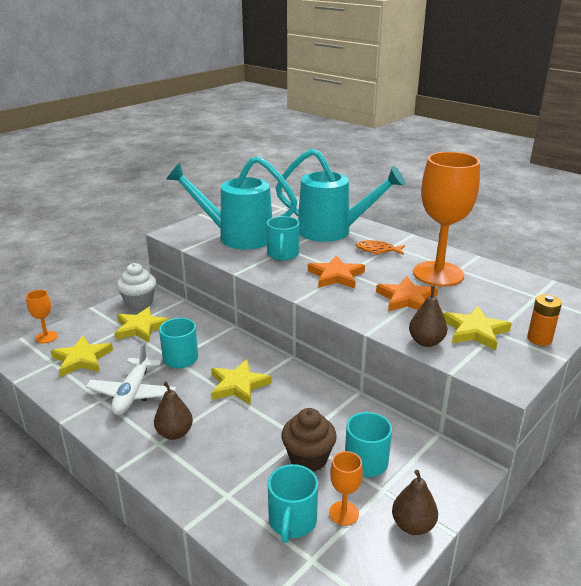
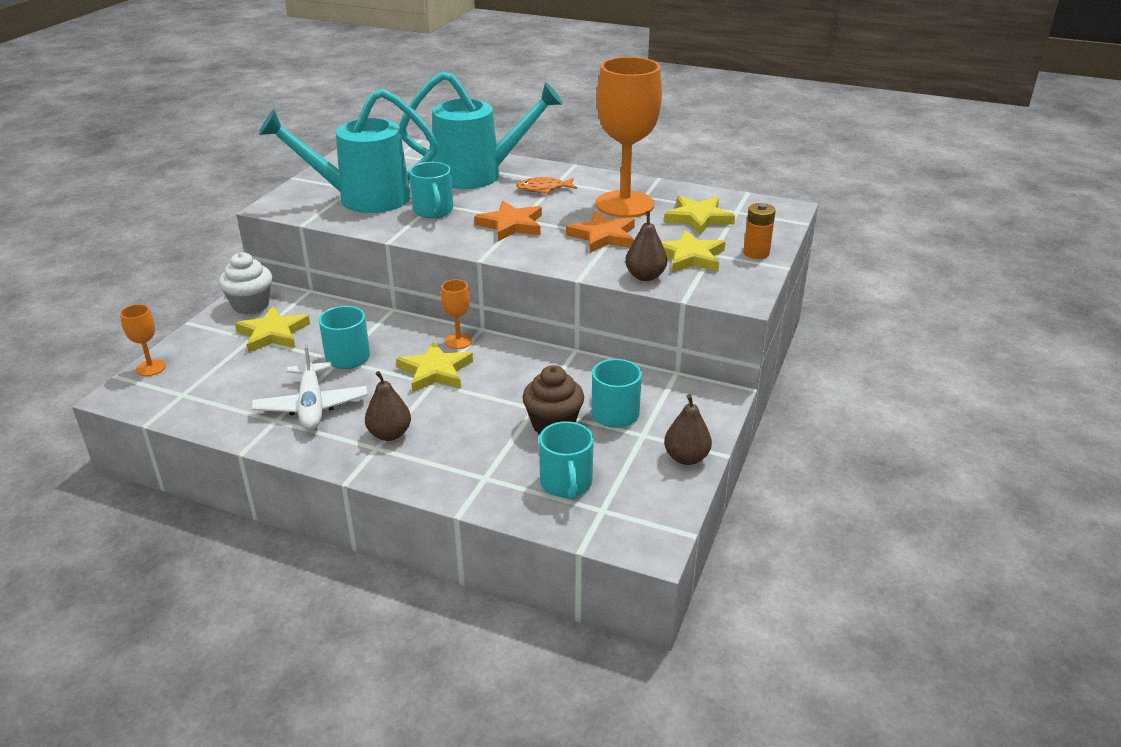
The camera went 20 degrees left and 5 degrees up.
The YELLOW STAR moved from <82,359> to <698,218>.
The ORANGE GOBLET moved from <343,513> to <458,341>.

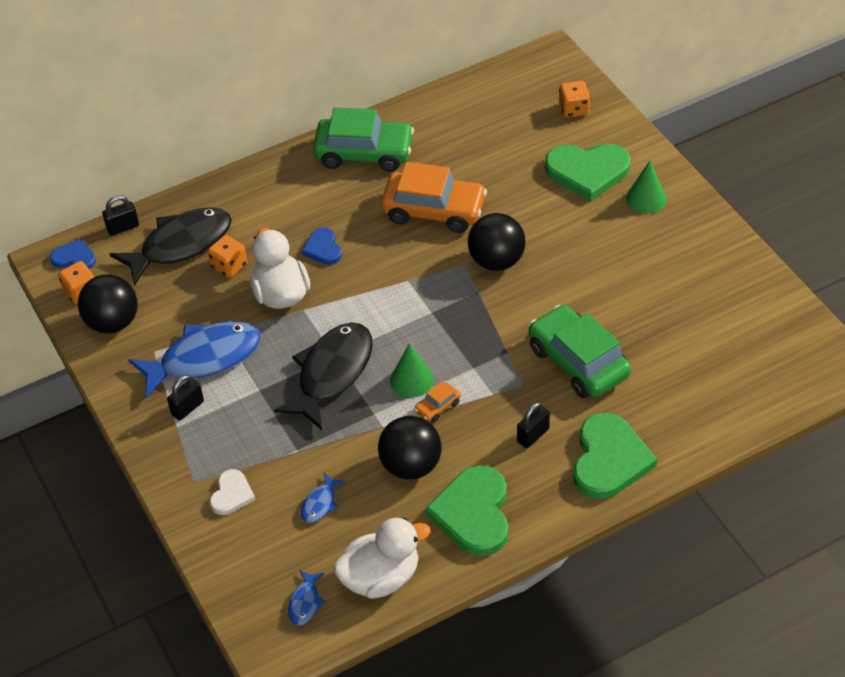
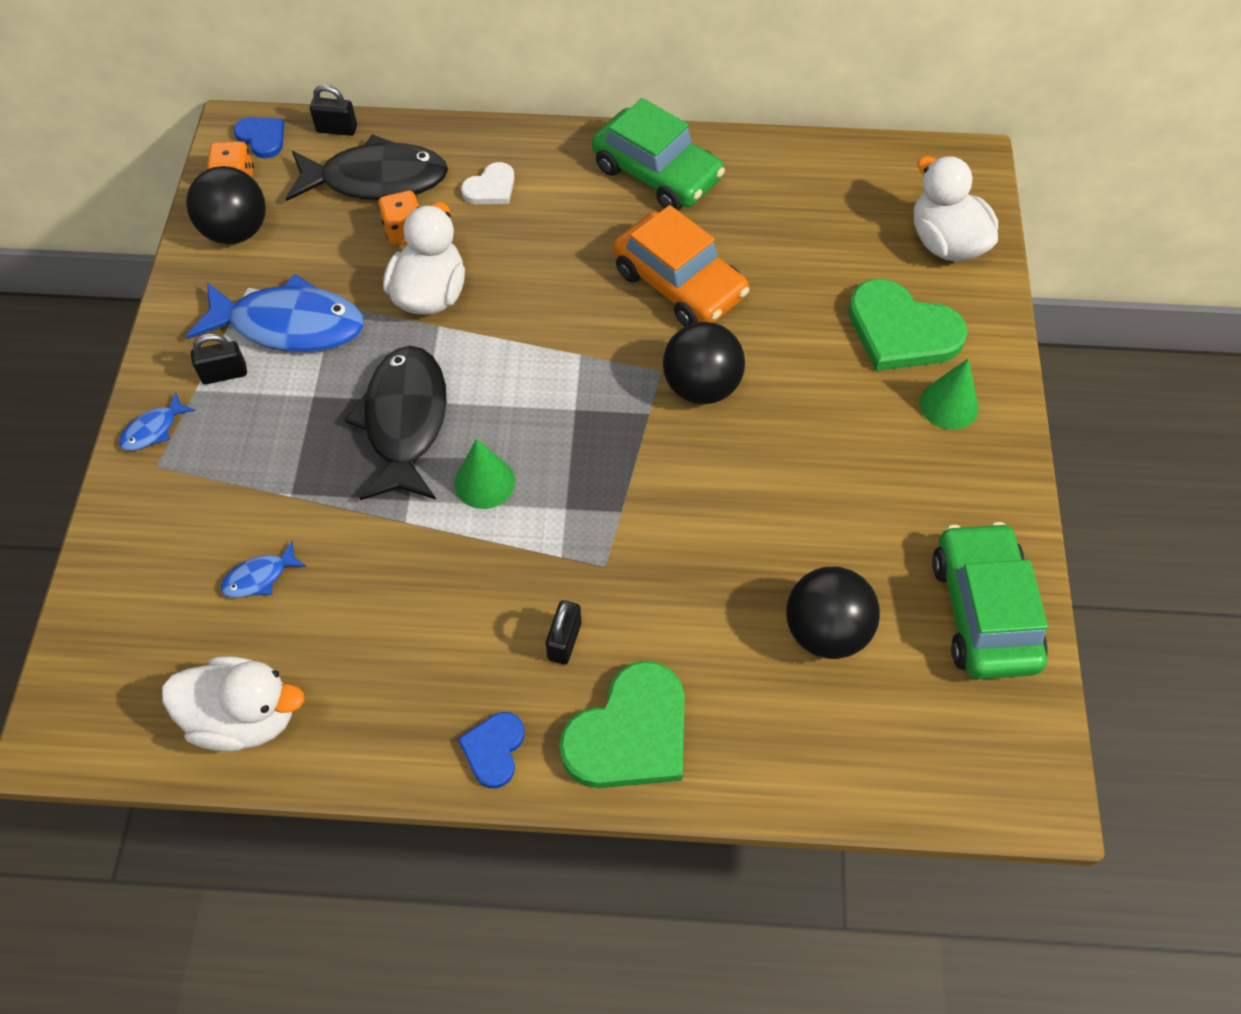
The camera went 30 degrees right and 10 degrees up.
The WHITE HEART moved from <231,494> to <491,188>.
The BLACK FISH at <332,373> turned 60 degrees counterclockwise.
The BLUE FISH moved from <305,602> to <153,429>.
The BLUE HEART moved from <323,248> to <494,749>.
The BLACK BALL moved from <411,466> to <826,631>.
The ORANGE CAR at <437,407> disappeared.
The GREEN HEART at <473,513> disappeared.
The BLACK PADLOCK at <533,435> turned 60 degrees counterclockwise.
The GREEN CAR moved from <578,362> to <983,611>.
The ORANGE DICE at <574,109> was replaced by the WHITE DUCK at <945,243>.

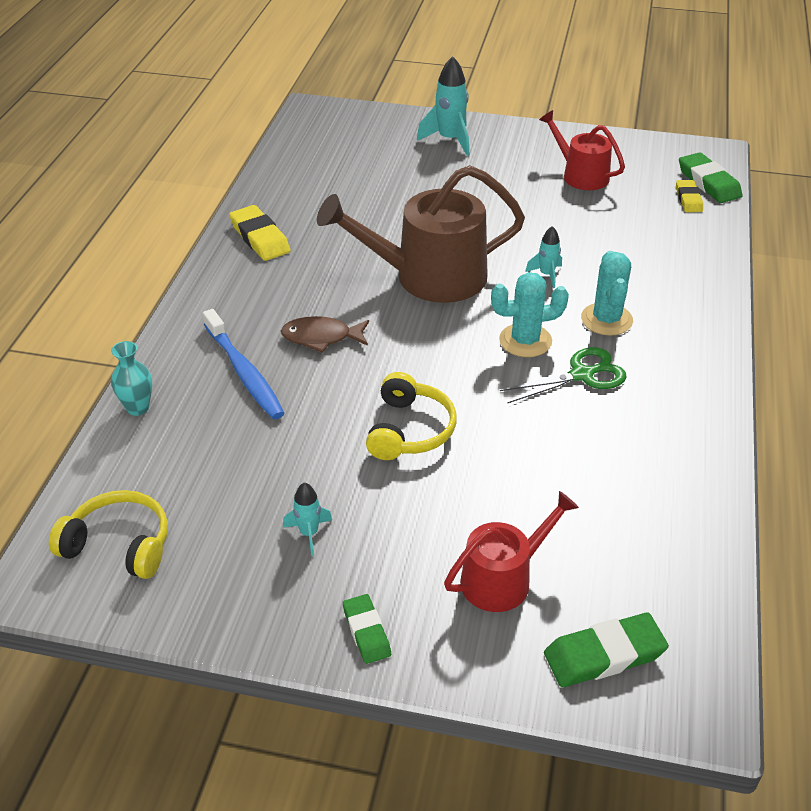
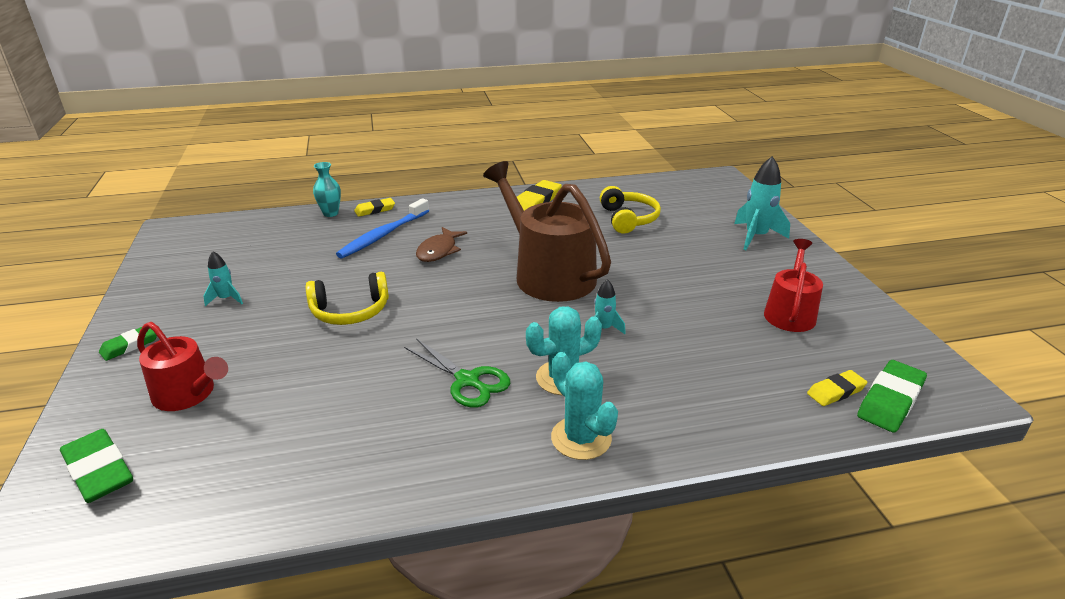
The camera went 65 degrees right and 10 degrees down.
The YELLOW HEADPHONES moved from <119,545> to <628,219>.
The BROWN FISH at <321,337> turned 135 degrees counterclockwise.
The TURQUOISE CACTUS moved from <525,341> to <581,438>.
The YELLOW ERASER at <375,210> appeared.

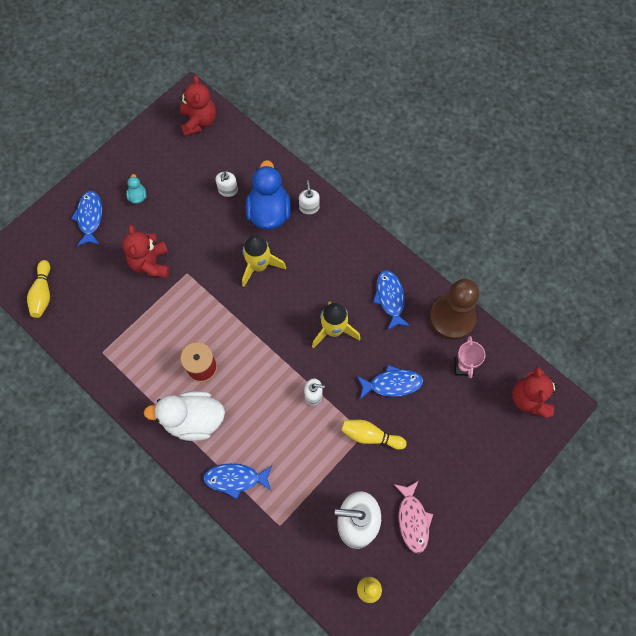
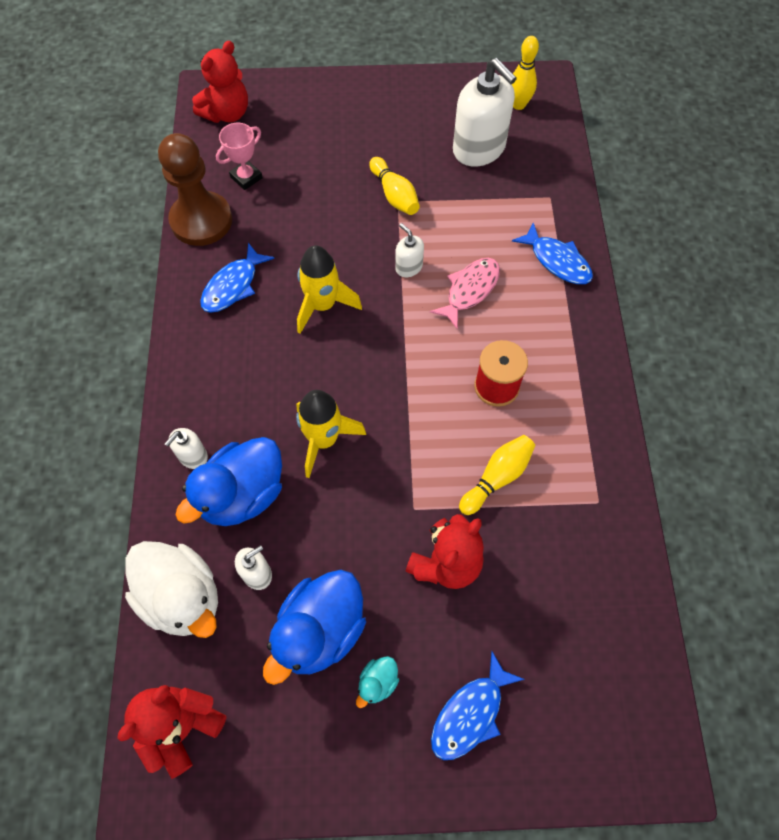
The camera went 135 degrees left and 5 degrees down.
The YELLOW BOWLING PIN moved from <43,293> to <497,478>.
The WHITE DUCK moved from <193,420> to <182,597>.
The BLUE FISH at <392,384> disappeared.
The PINK FISH moved from <412,519> to <470,290>.
The BLUE DUCK at <320,631> appeared.

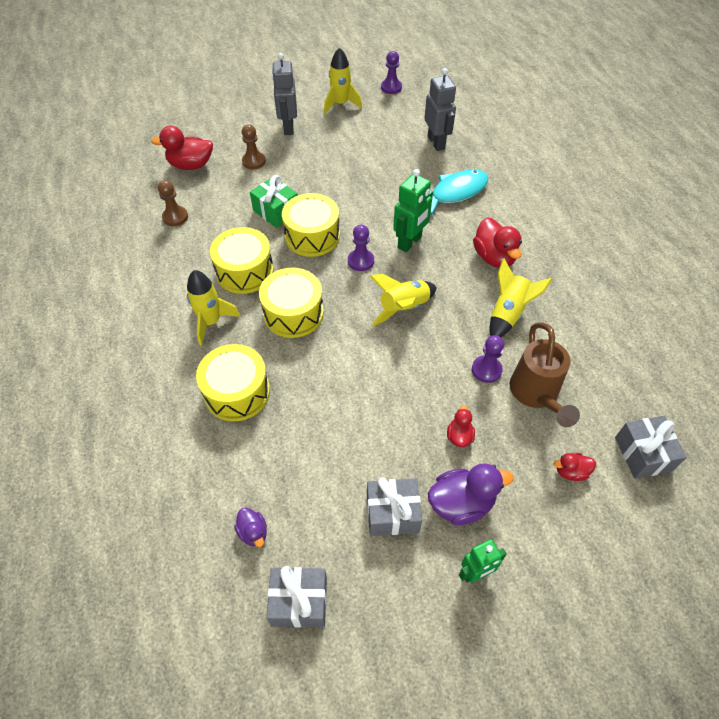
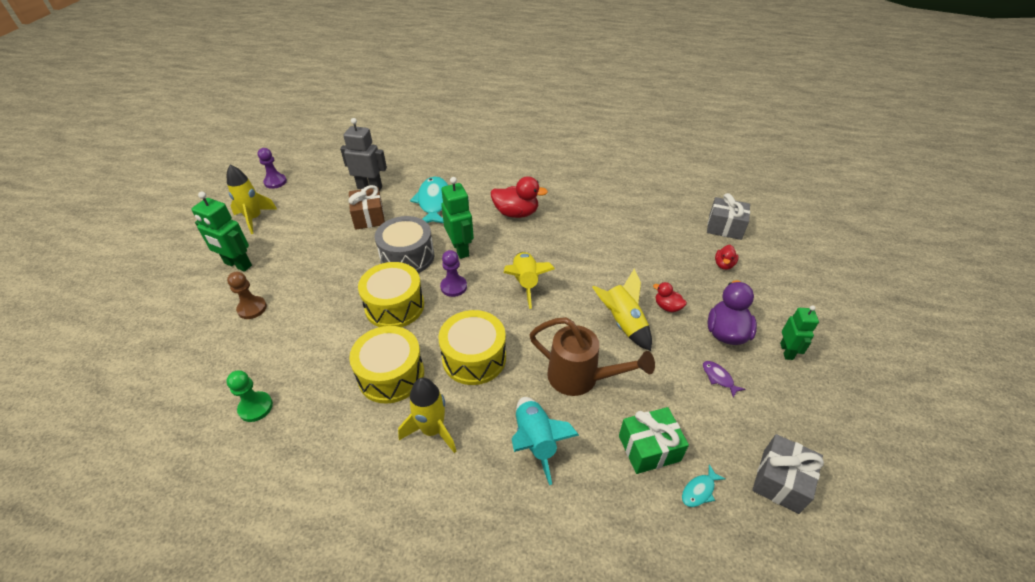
The camera went 60 degrees left and 10 degrees down.
The RED DUCK at <191,165> disappeared.
The BROWN PAWN at <175,217> became the GREEN PAWN at <255,407>.
The YELLOW DRUM at <237,392> was replaced by the TURQUOISE ROCKET at <535,441>.
The PURPLE DUCK at <253,532> was replaced by the TURQUOISE FISH at <699,490>.
The GREEN GIFT moved from <276,211> to <649,448>.
The GREY ROBOT at <288,127> became the GREEN ROBOT at <238,265>.
The GREY GIFT at <392,513> was replaced by the PURPLE FISH at <718,378>.
The PURPLE PAWN at <486,370> disappeared.
The YELLOW ROCKET moved from <508,313> to <623,323>.
The BROWN WATERING CAN moved from <536,395> to <581,378>.
The BROWN GIFT at <369,217> appeared.
The GREY DRUM at <407,257> appeared.

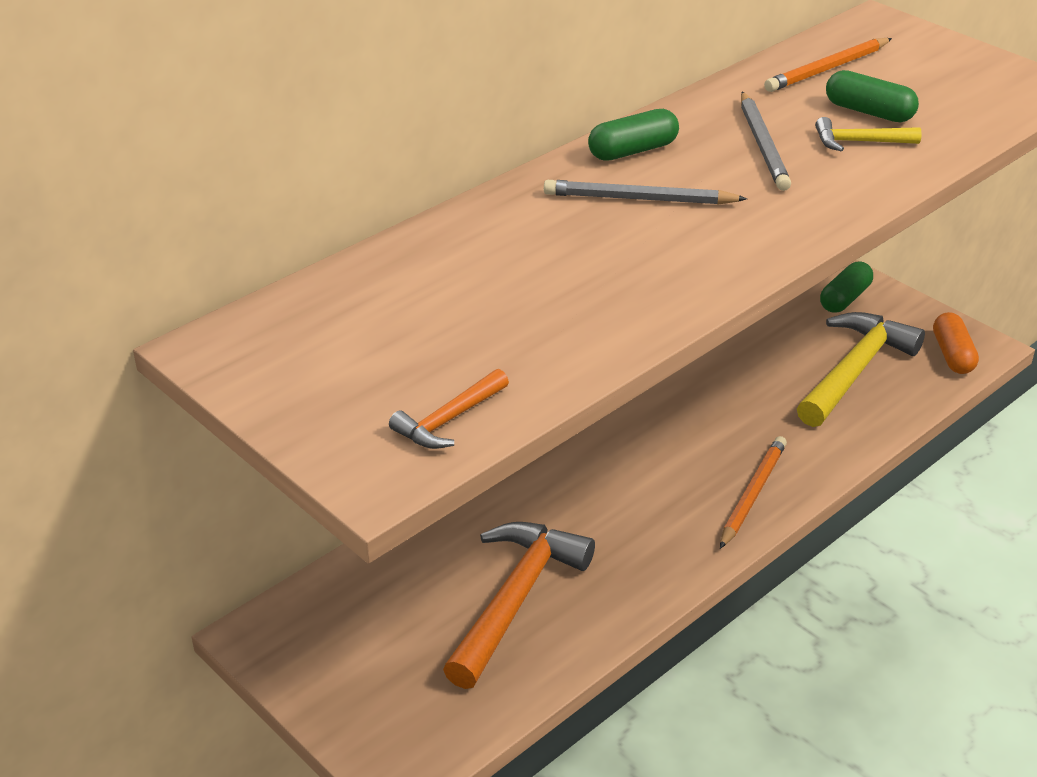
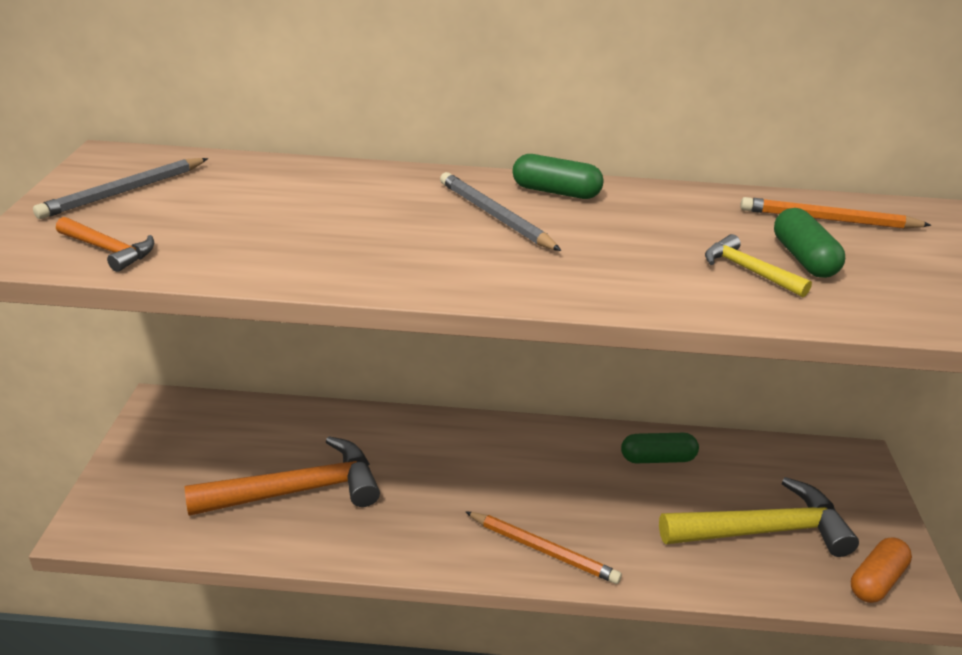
The camera went 45 degrees right and 5 degrees down.
The ORANGE HAMMER at <449,420> turned 150 degrees counterclockwise.
The ORANGE PENCIL at <752,494> turned 45 degrees clockwise.
The GREY PENCIL moved from <763,145> to <124,192>.
The GREEN CAPSULE moved from <844,298> to <657,459>.

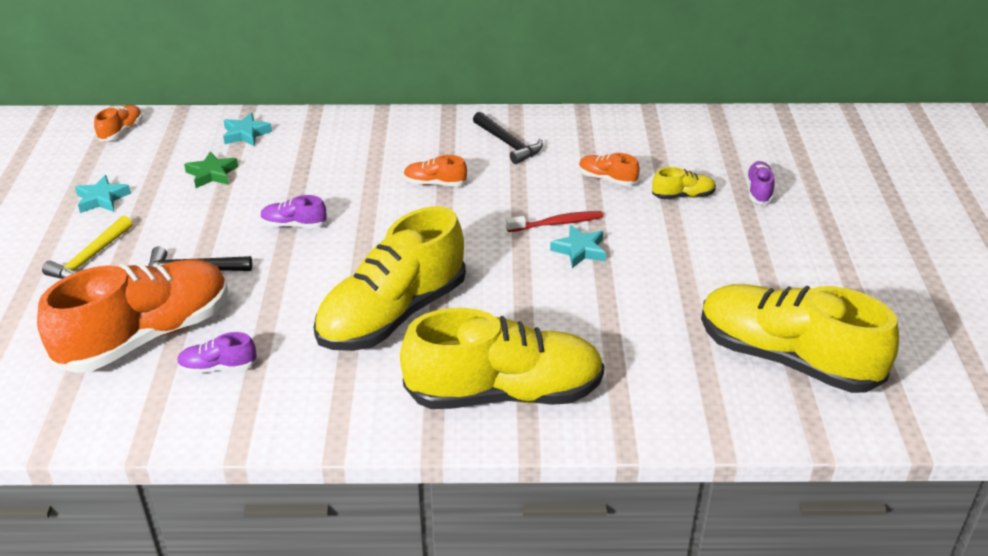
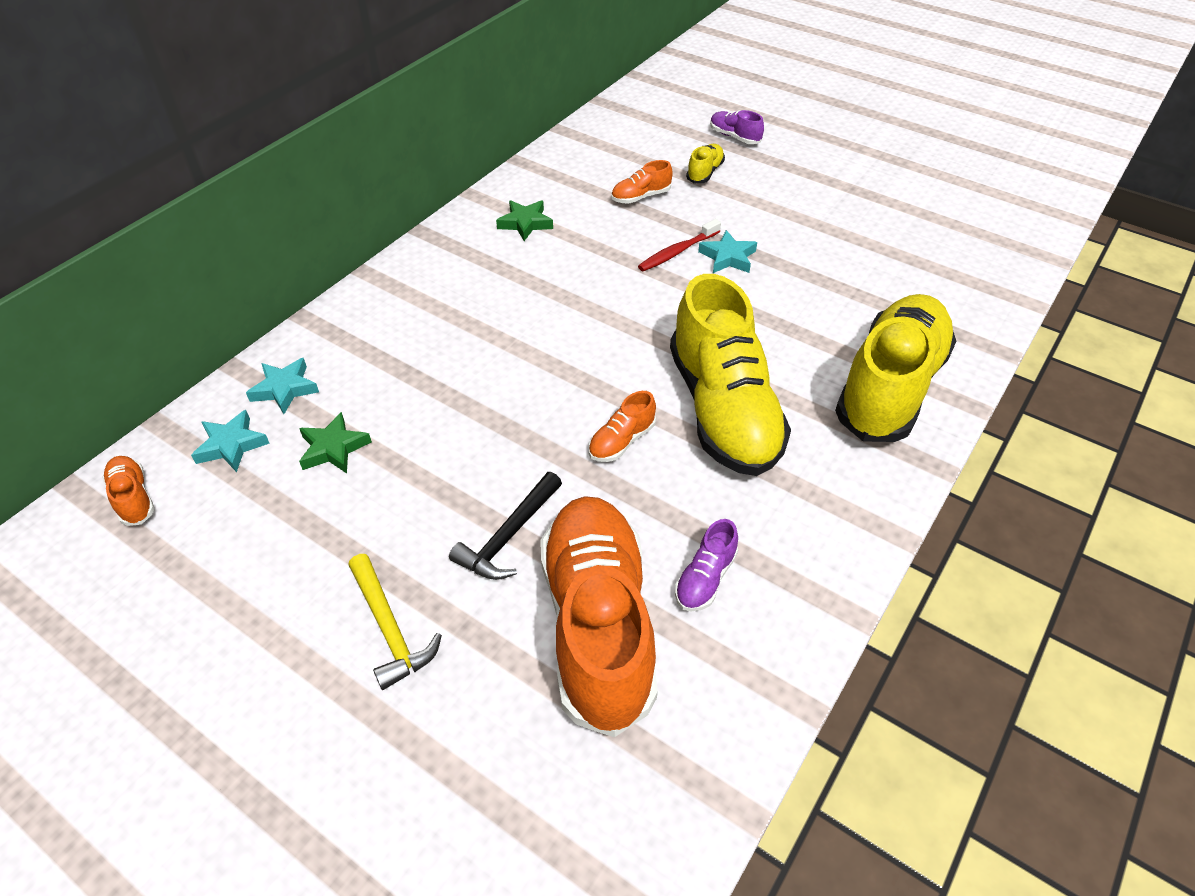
The camera went 55 degrees left and 10 degrees up.
The TURQUOISE STAR moved from <102,199> to <231,445>.
The PURPLE SHOE at <294,225> disappeared.
The ORANGE SHOE moved from <435,183> to <621,441>.
The BLACK HAMMER at <508,144> was replaced by the GREEN STAR at <525,223>.
The RED TOOTHBRUSH at <557,223> turned 150 degrees counterclockwise.
The YELLOW SHOE at <786,358> disappeared.

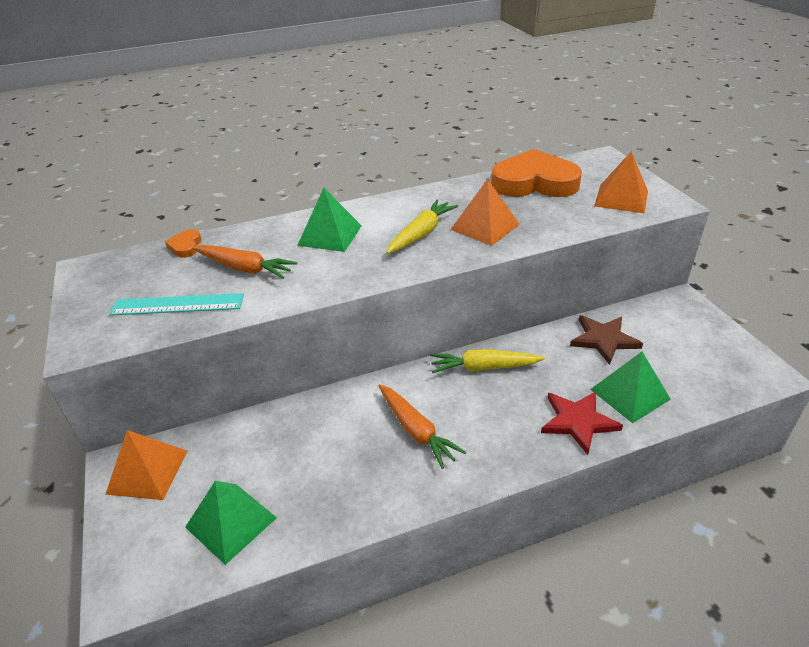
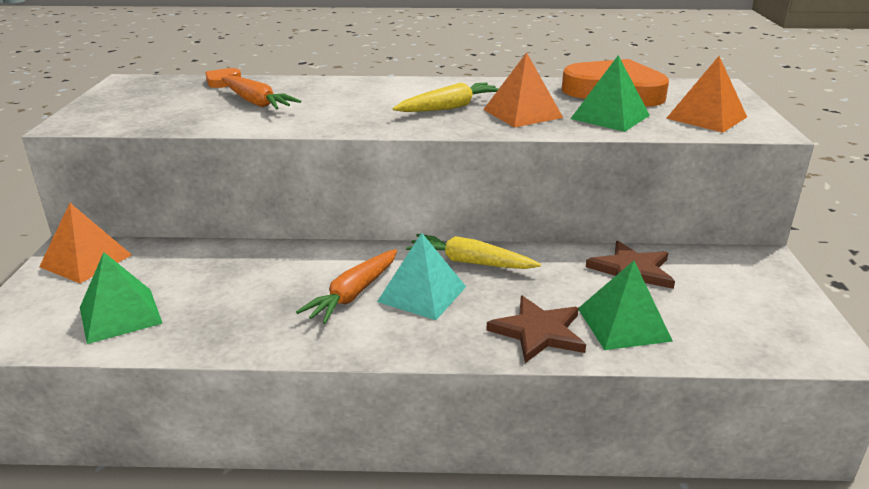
The camera went 20 degrees right and 10 degrees down.
The TURQUOISE RULER at <177,304> disappeared.
The GREEN PYRAMID moved from <330,235> to <610,117>.
The ORANGE CARROT at <416,430> turned 45 degrees clockwise.
The RED STAR at <578,422> became the BROWN STAR at <538,332>.
The TURQUOISE PYRAMID at <422,294> appeared.

